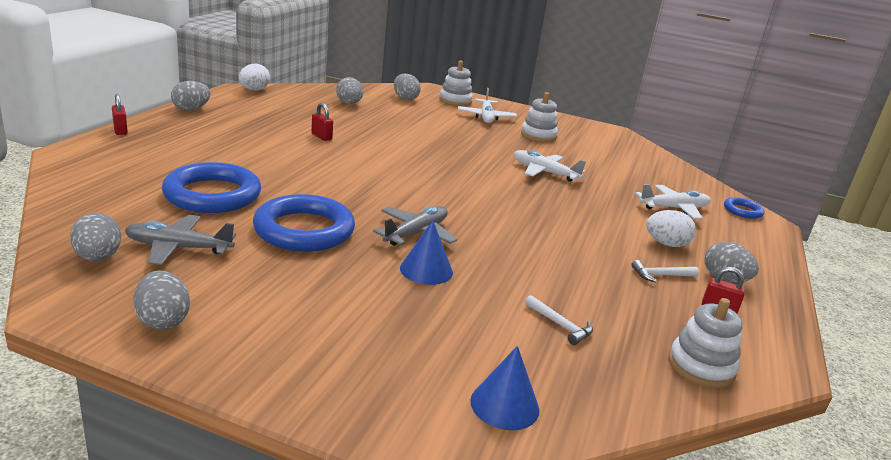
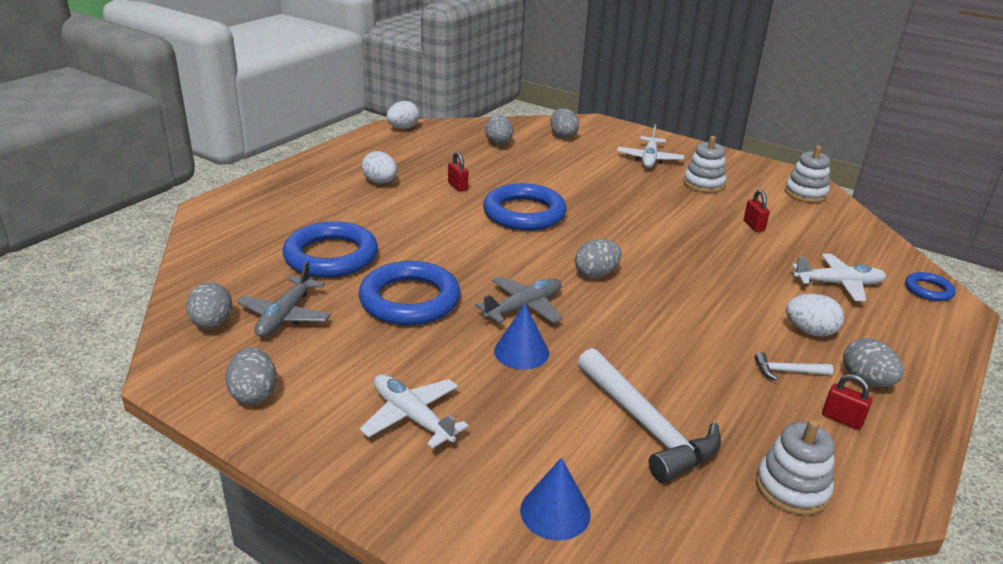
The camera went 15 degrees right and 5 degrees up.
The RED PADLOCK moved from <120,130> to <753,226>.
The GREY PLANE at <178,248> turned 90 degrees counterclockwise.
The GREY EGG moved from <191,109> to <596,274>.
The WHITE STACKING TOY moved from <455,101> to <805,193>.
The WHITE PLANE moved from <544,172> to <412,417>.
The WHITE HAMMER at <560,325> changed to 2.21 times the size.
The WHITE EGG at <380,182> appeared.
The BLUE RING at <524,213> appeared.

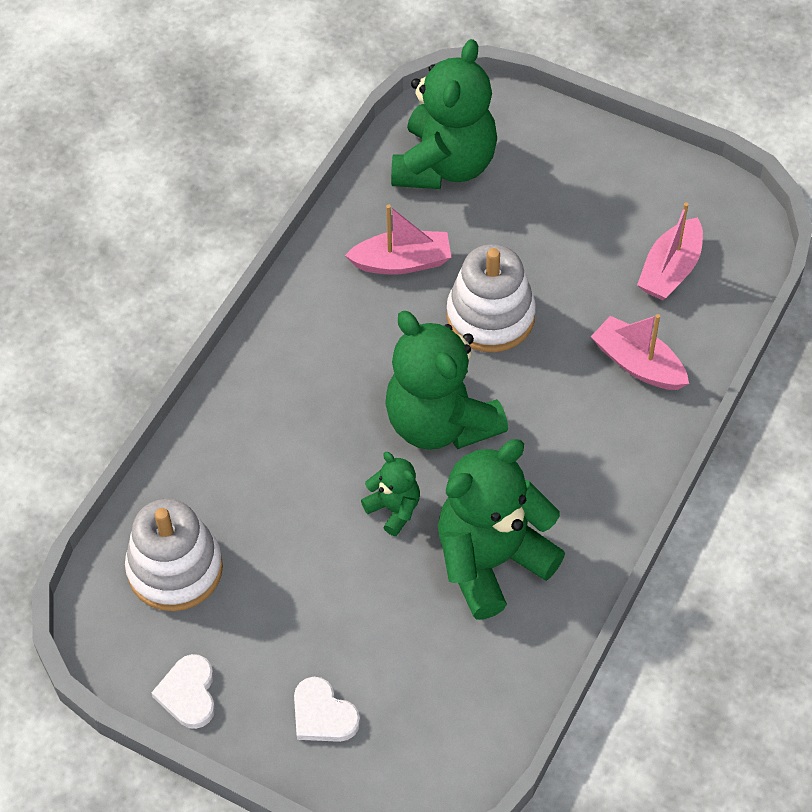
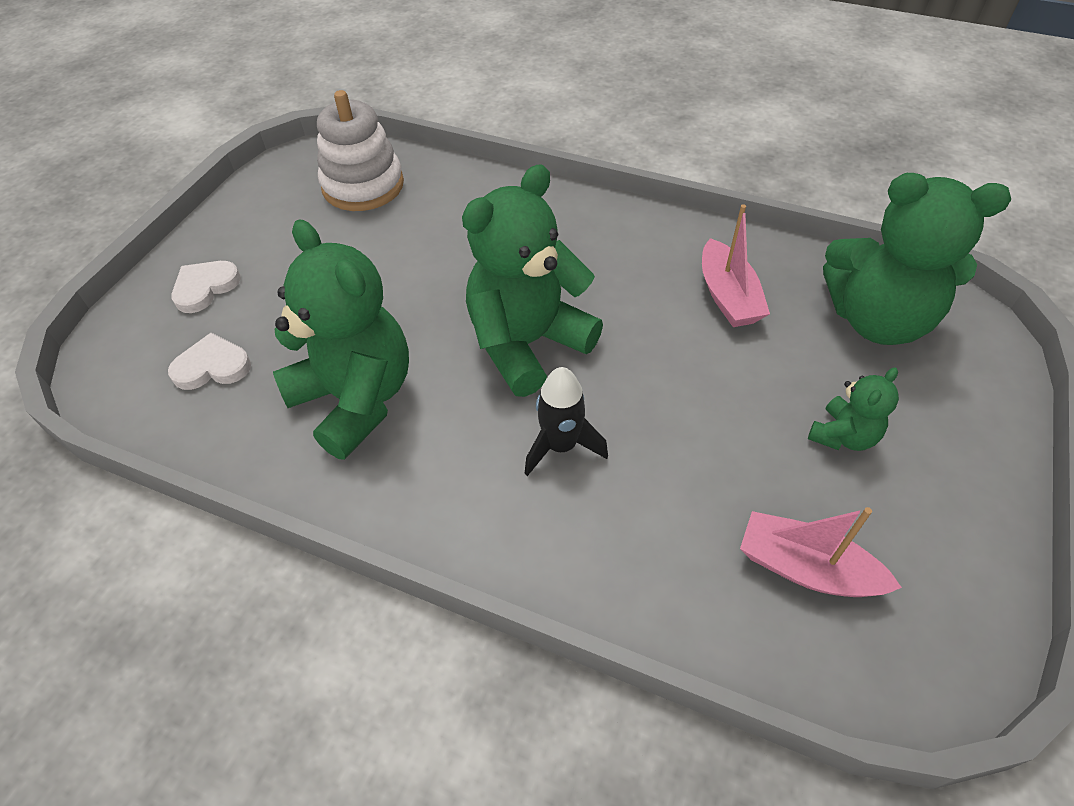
The camera went 85 degrees right and 5 degrees down.
The WHITE HEART moved from <188,693> to <212,366>.
The GREEN TEDDY BEAR moved from <394,509> to <843,436>.
The WHITE STACKING TOY at <490,316> disappeared.
The PINK BOAT at <638,364> disappeared.
The BLACK ROCKET at <561,446> appeared.

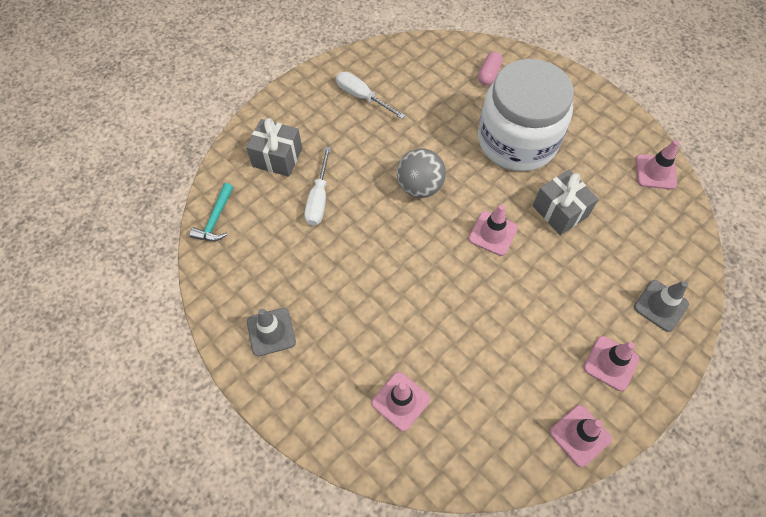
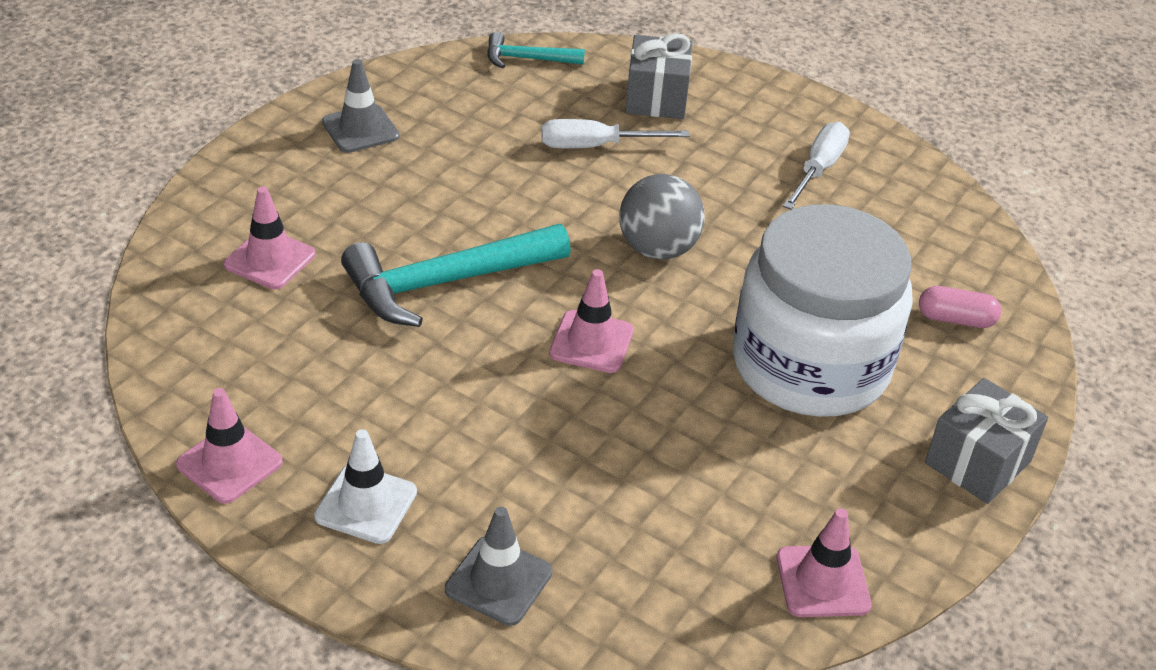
The camera went 75 degrees right and 20 degrees down.
The GREY GIFT moved from <560,211> to <977,462>.
The PINK TRAFFIC CONE at <611,363> became the WHITE TRAFFIC CONE at <366,504>.
The TURQUOISE HAMMER at <446,282> appeared.

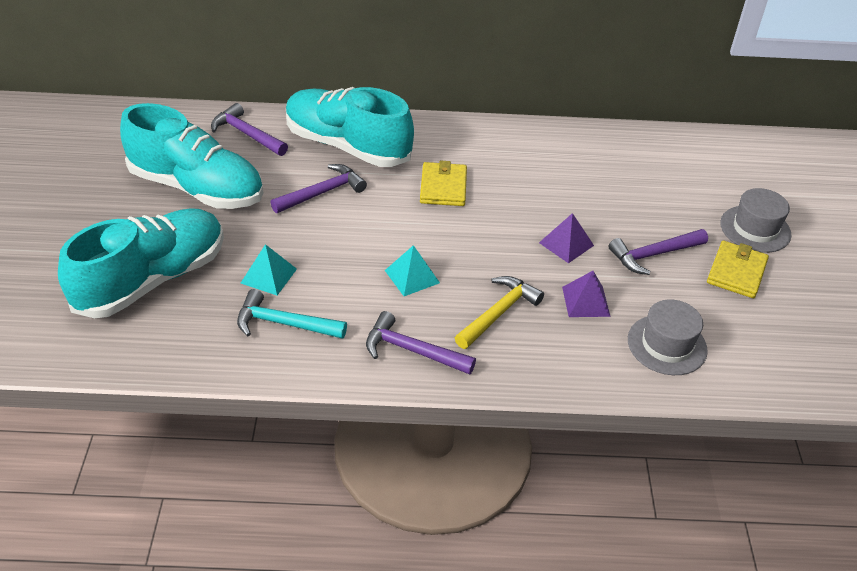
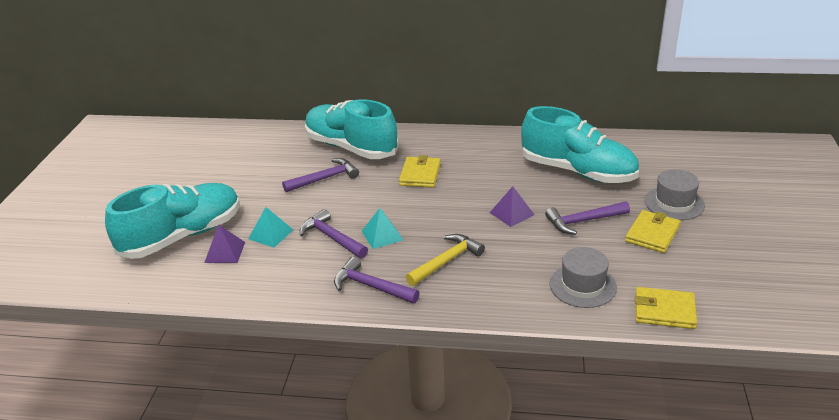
The camera went 10 degrees right and 10 degrees down.
The TURQUOISE SHOE moved from <197,188> to <577,171>.
The PURPLE HAMMER moved from <246,134> to <331,237>.
The TURQUOISE HAMMER at <283,323> disappeared.
The PURPLE PYRAMID moved from <586,301> to <225,252>.
The YELLOW WALLET at <664,311> appeared.

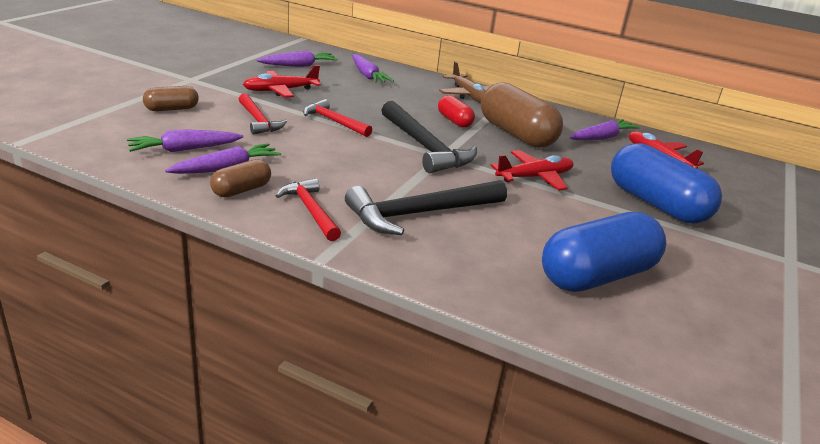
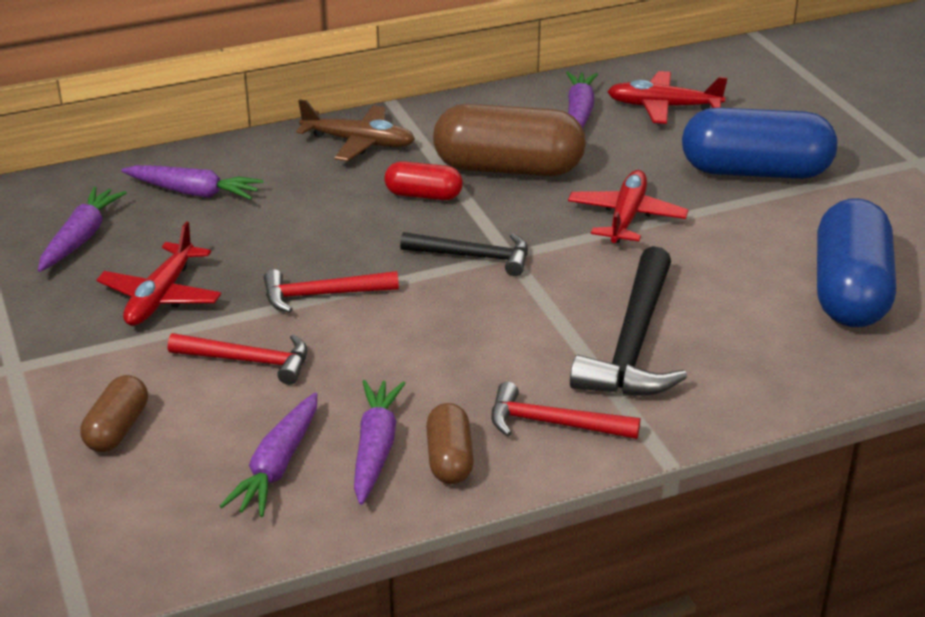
The camera went 45 degrees left and 5 degrees up.
The BLACK HAMMER at <425,147> changed to 0.61 times the size.

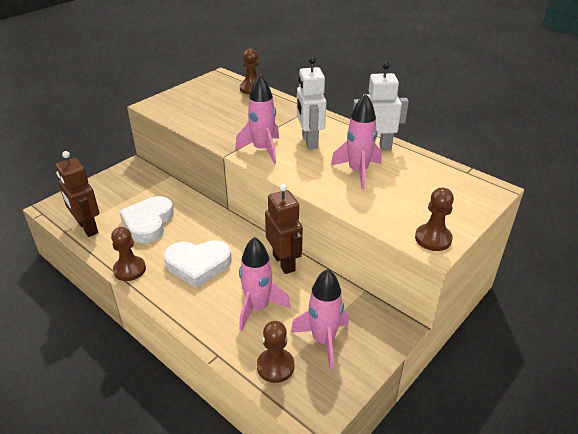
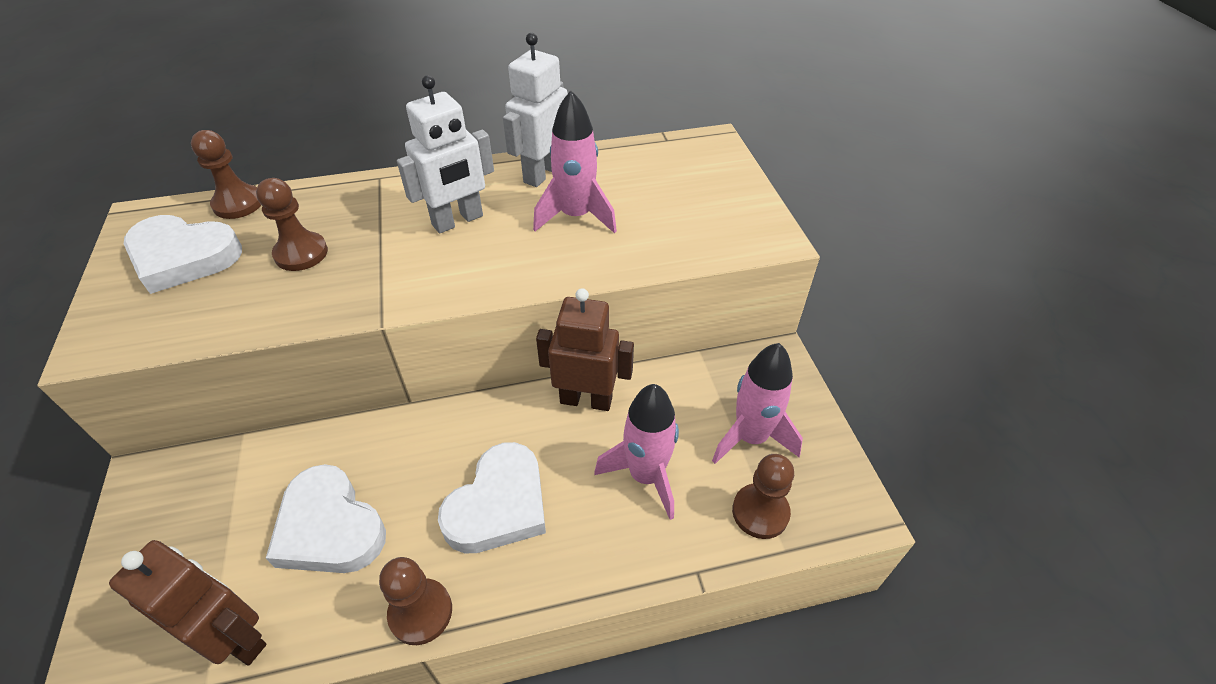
The camera went 55 degrees left and 10 degrees up.
The BROWN ROBOT at <87,228> turned 150 degrees counterclockwise.
The PINK ROCKET at <262,150> disappeared.
The WHITE ROBOT at <309,141> turned 60 degrees counterclockwise.
The BROWN PAWN moved from <433,239> to <301,253>.
The WHITE HEART at <183,257> appeared.

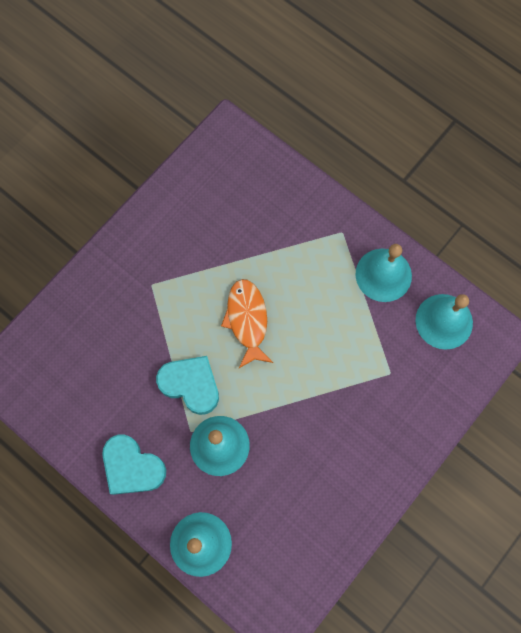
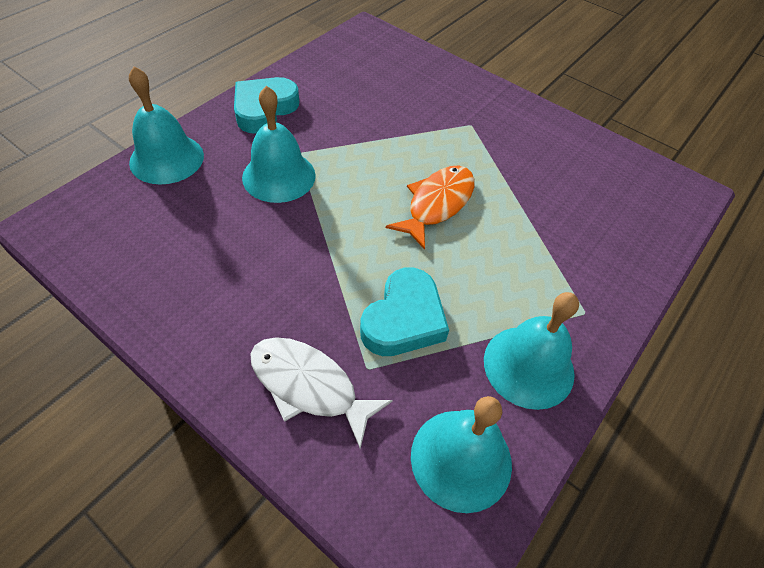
The camera went 85 degrees right and 20 degrees down.
The TURQUOISE HEART moved from <191,385> to <404,319>.
The ORANGE FISH at <247,320> turned 45 degrees counterclockwise.
The WHITE FISH at <309,386> appeared.

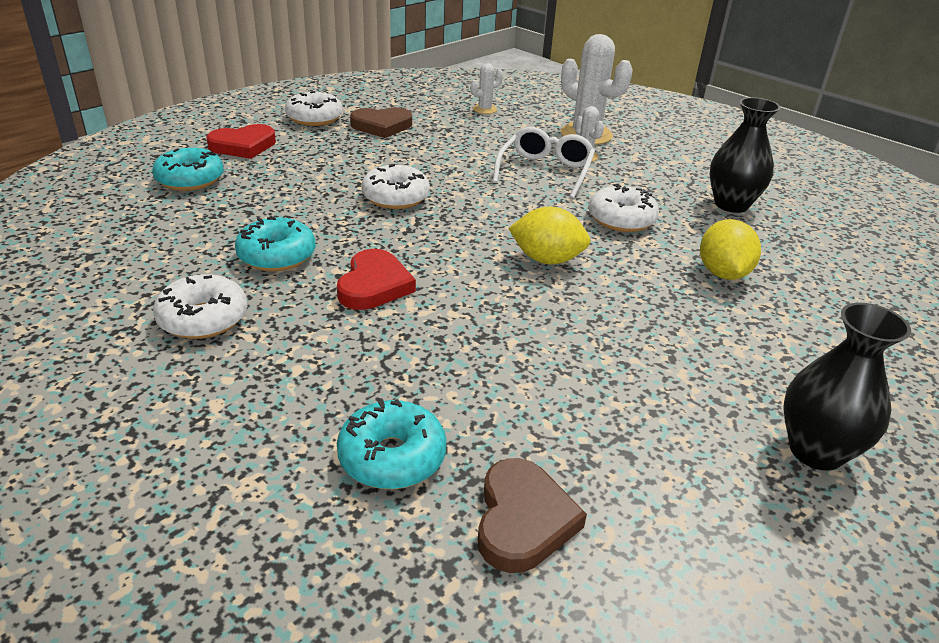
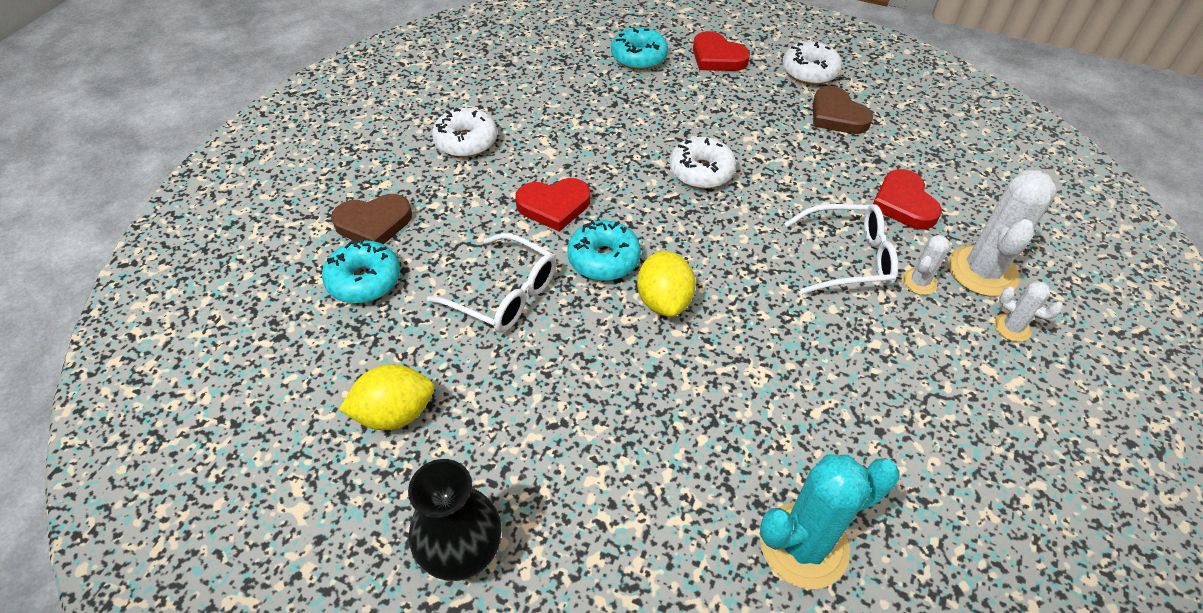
The camera went 70 degrees right and 15 degrees up.
The TURQUOISE DONUT moved from <277,256> to <603,259>.
The WHITE CACTUS moved from <484,109> to <1012,328>.
The BROWN HEART moved from <523,520> to <373,223>.
The WHITE DONUT at <621,219> disappeared.
The YELLOW LEMON moved from <722,273> to <395,414>.
The BLACK VASE at <731,204> disappeared.
The WHITE GLASSES at <505,294> appeared.
The TURQUOISE CACTUS at <803,545> appeared.
The RED HEART at <903,203> appeared.

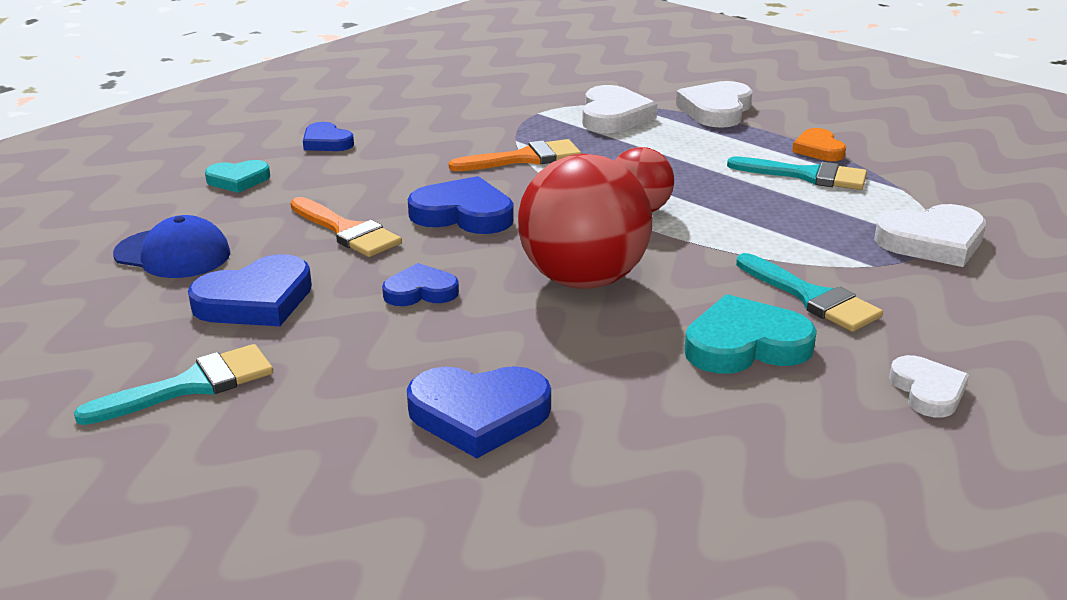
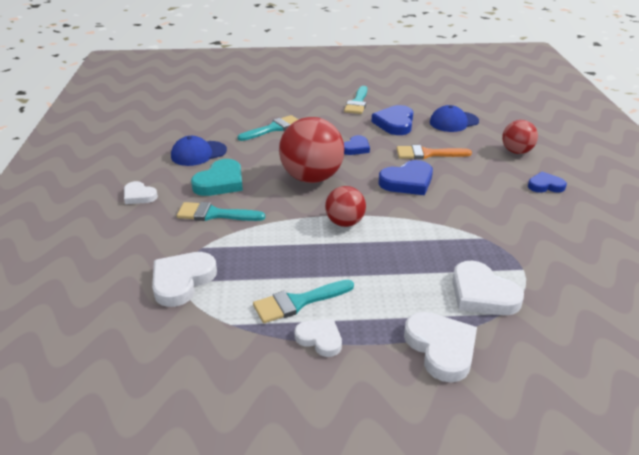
The camera went 135 degrees right and 5 degrees up.
The TURQUOISE HEART at <238,180> was replaced by the RED BALL at <516,152>.
The BLUE HEART at <479,415> was replaced by the TURQUOISE BRUSH at <273,128>.
The ORANGE BRUSH at <524,158> disappeared.
The ORANGE HEART at <818,149> became the WHITE HEART at <320,339>.
The BLUE CAP at <198,153> appeared.

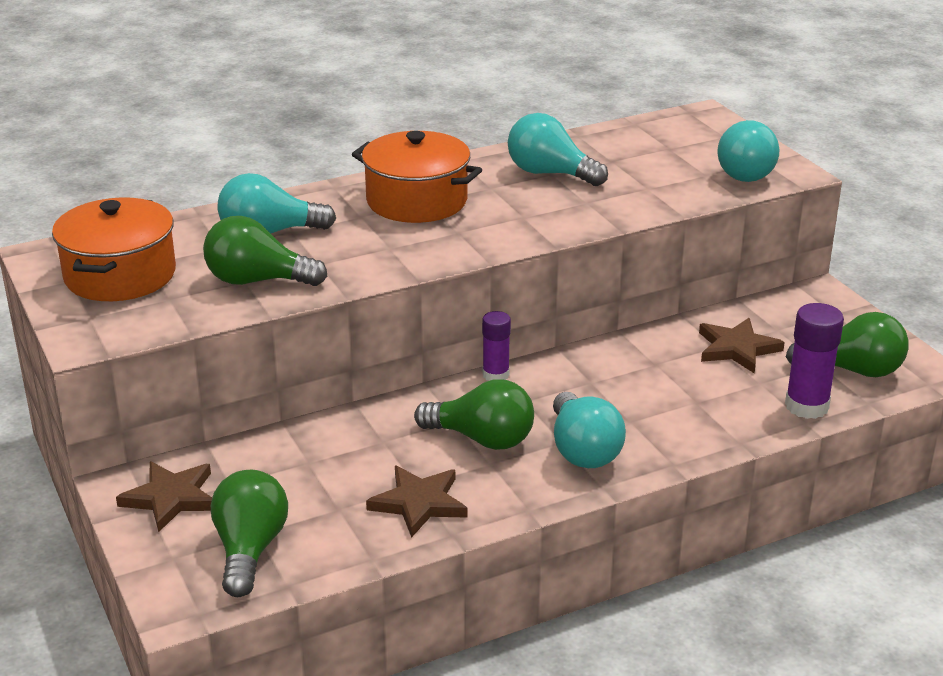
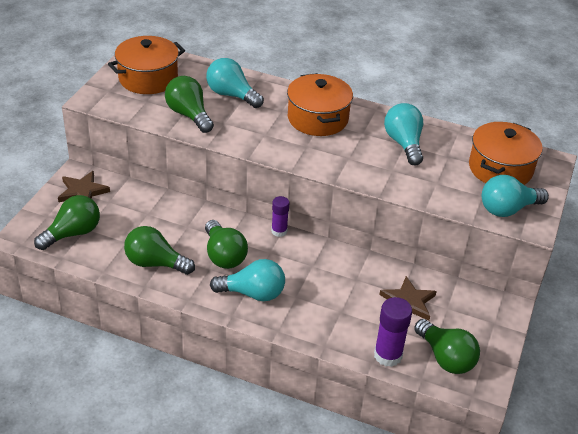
The camera went 45 degrees right and 10 degrees up.
The BROWN STAR at <419,503> was replaced by the GREEN LIGHT BULB at <155,263>.
The TURQUOISE LIGHT BULB at <583,450> turned 120 degrees counterclockwise.
The ORANGE POT at <500,169> appeared.

